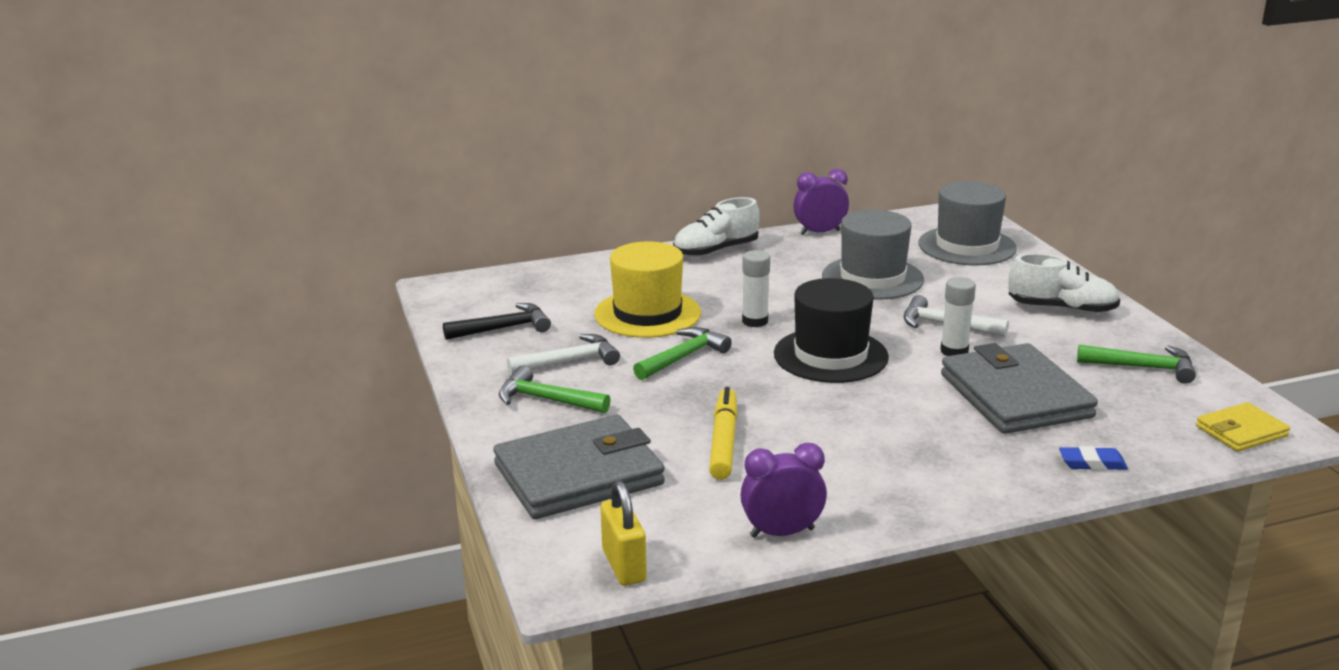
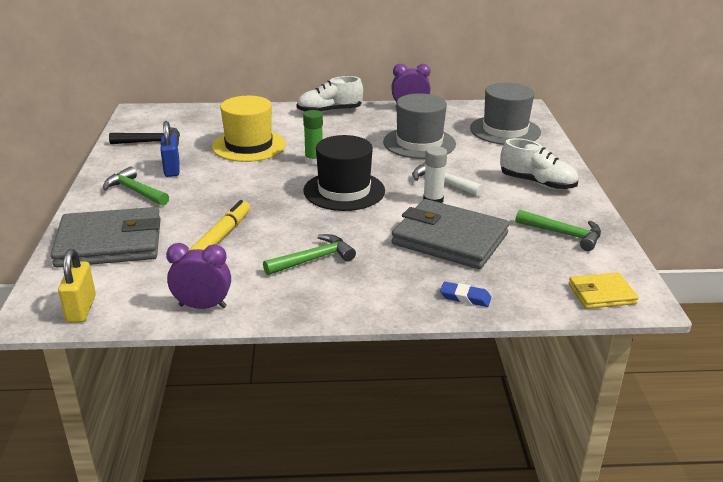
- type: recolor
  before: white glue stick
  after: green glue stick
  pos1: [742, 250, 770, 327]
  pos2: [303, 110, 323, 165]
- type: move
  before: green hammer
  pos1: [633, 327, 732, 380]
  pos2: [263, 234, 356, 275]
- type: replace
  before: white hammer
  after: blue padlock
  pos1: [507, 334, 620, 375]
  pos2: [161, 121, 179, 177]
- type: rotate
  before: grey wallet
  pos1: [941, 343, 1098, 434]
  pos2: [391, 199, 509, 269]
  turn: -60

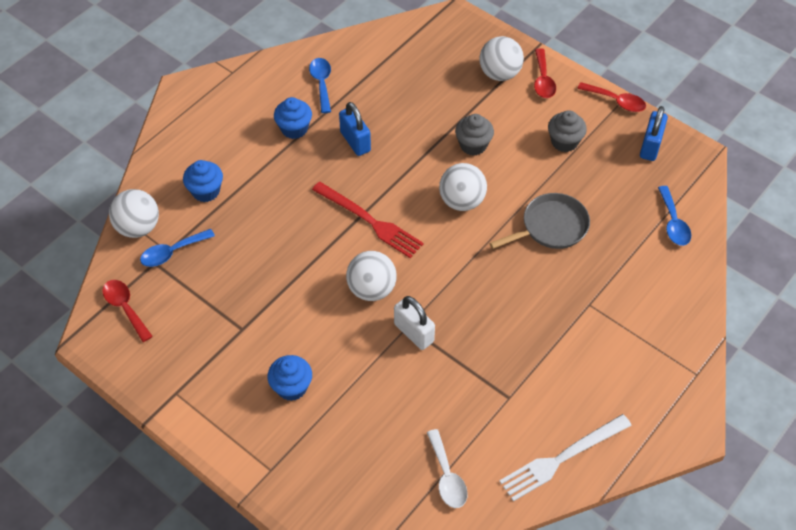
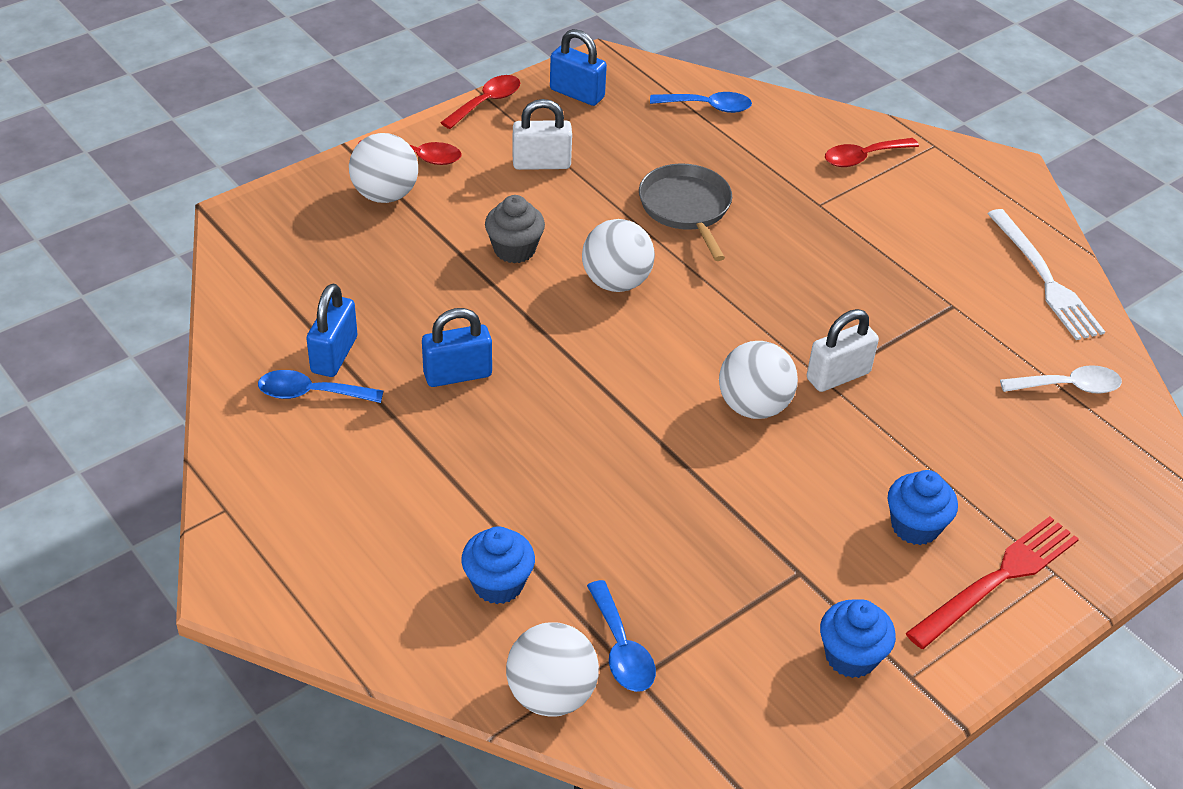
- type: move
  before: blue cupcake
  pos1: [274, 97, 312, 139]
  pos2: [820, 599, 896, 678]
- type: replace
  before: grey cupcake
  after: white padlock
  pos1: [548, 110, 587, 152]
  pos2: [513, 99, 572, 170]
- type: move
  before: red fork
  pos1: [312, 182, 424, 258]
  pos2: [906, 516, 1079, 649]
- type: move
  before: red spoon
  pos1: [102, 280, 153, 342]
  pos2: [825, 138, 919, 167]
- type: insert
  after: blue padlock
  pos2: [306, 284, 357, 377]

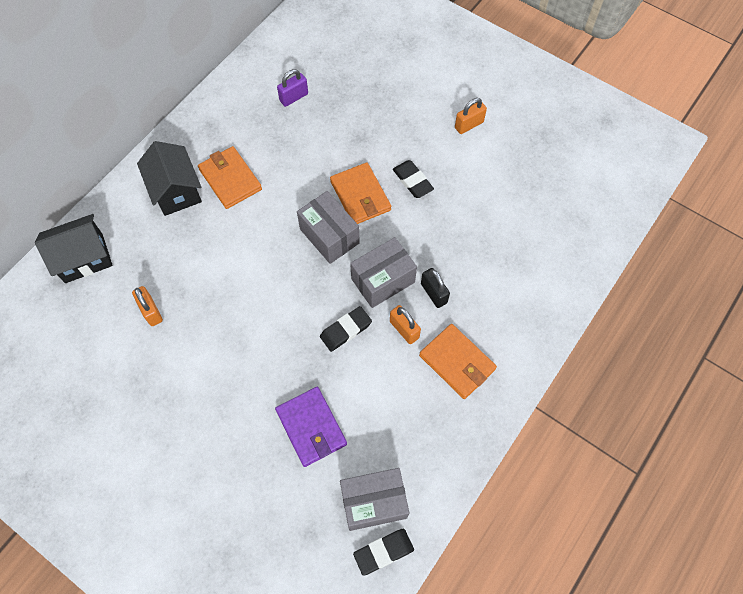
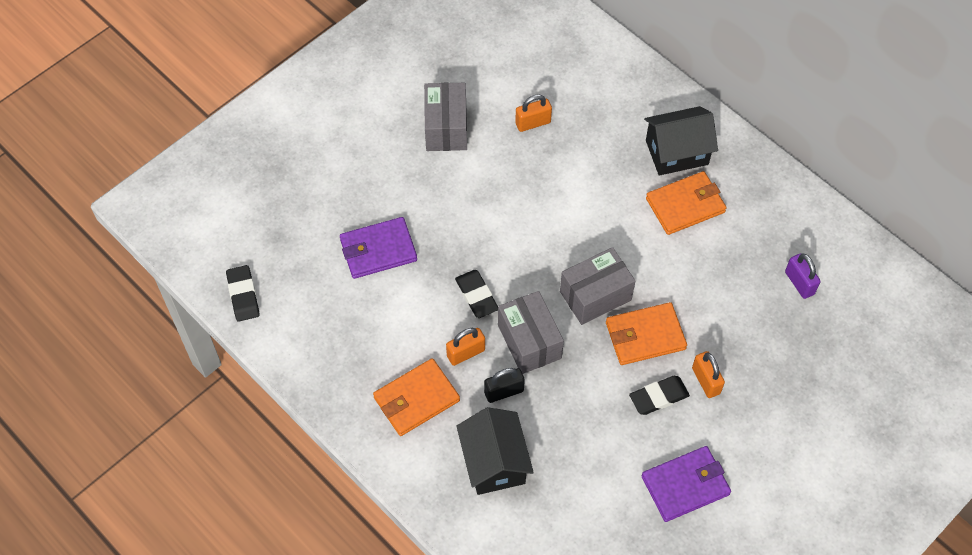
- type: move
  before: orange padlock
  pos1: [455, 98, 487, 134]
  pos2: [692, 351, 725, 398]
- type: move
  before: black house
  pos1: [35, 214, 113, 283]
  pos2: [456, 407, 534, 495]
- type: move
  before: grey box
  pos1: [340, 468, 409, 531]
  pos2: [424, 83, 467, 151]
- type: insert
  after: purple wallet
  pos2: [642, 446, 731, 522]

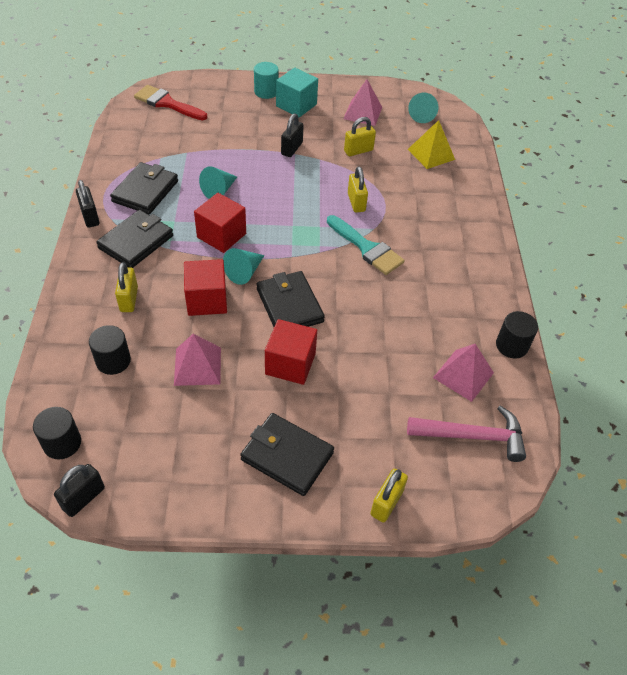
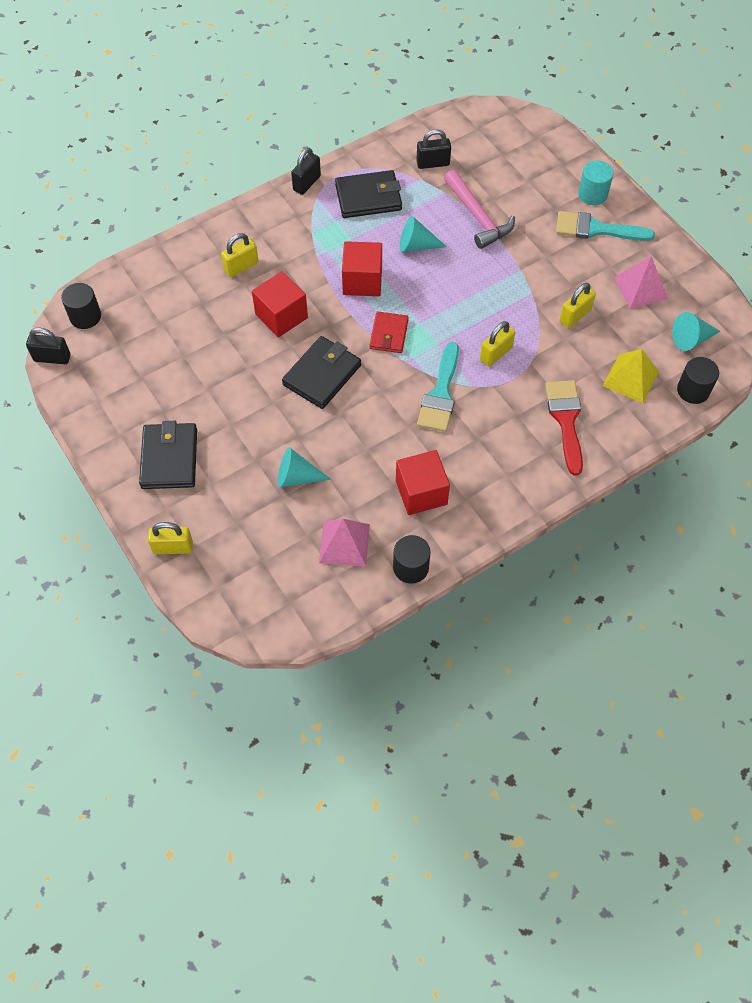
- type: replace
  before: turquoise cube
  after: turquoise brush
  pos1: [276, 68, 318, 117]
  pos2: [556, 211, 655, 241]
- type: move
  before: red brush
  pos1: [134, 85, 207, 120]
  pos2: [545, 380, 583, 476]
- type: move
  before: black padlock
  pos1: [281, 113, 304, 157]
  pos2: [416, 129, 451, 169]
- type: rotate
  before: yellow padlock
  pos1: [344, 117, 376, 156]
  pos2: [560, 283, 596, 328]
  turn: -75
- type: delete
  before: black wallet
  pos1: [96, 210, 173, 268]
- type: move
  before: turquoise cone
  pos1: [223, 248, 265, 285]
  pos2: [278, 447, 331, 487]
- type: move
  before: red cube
  pos1: [265, 319, 317, 385]
  pos2: [396, 450, 450, 515]
- type: move
  before: black cylinder
  pos1: [89, 325, 131, 375]
  pos2: [677, 357, 719, 404]
- type: delete
  before: pink pyramid
  pos1: [174, 334, 221, 386]
- type: move
  before: pink hammer
  pos1: [407, 406, 526, 462]
  pos2: [444, 170, 515, 249]
- type: insert
  after: red wallet
  pos2: [370, 311, 409, 353]

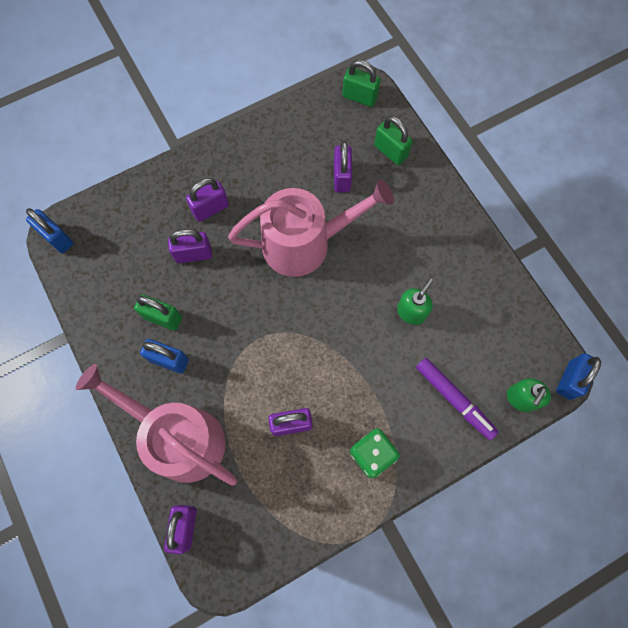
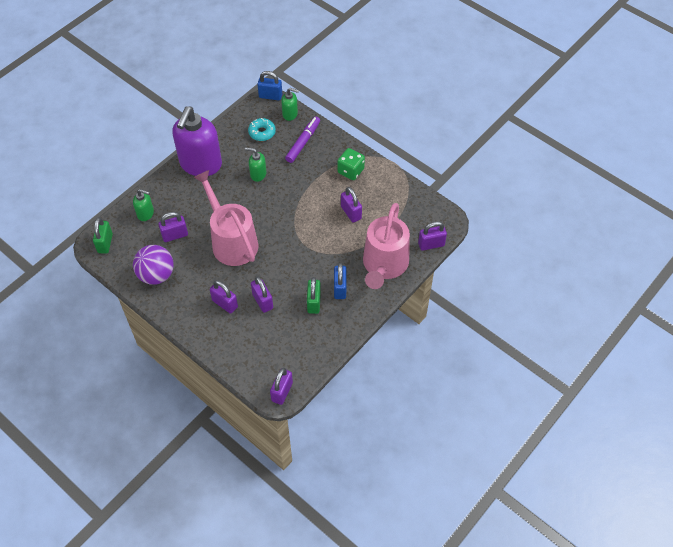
- type: replace
  before: green padlock
  after: green soap dispenser
  pos1: [374, 116, 413, 165]
  pos2: [133, 189, 154, 221]
- type: recolor
  before: blue padlock
  after: purple padlock
  pos1: [26, 208, 73, 253]
  pos2: [270, 368, 293, 405]
- type: insert
  after: purple soap dispenser
  pos2: [173, 107, 222, 176]
- type: insert
  after: turquoise donut
  pos2: [248, 118, 276, 141]
- type: insert
  after: purple ball
  pos2: [133, 245, 174, 285]

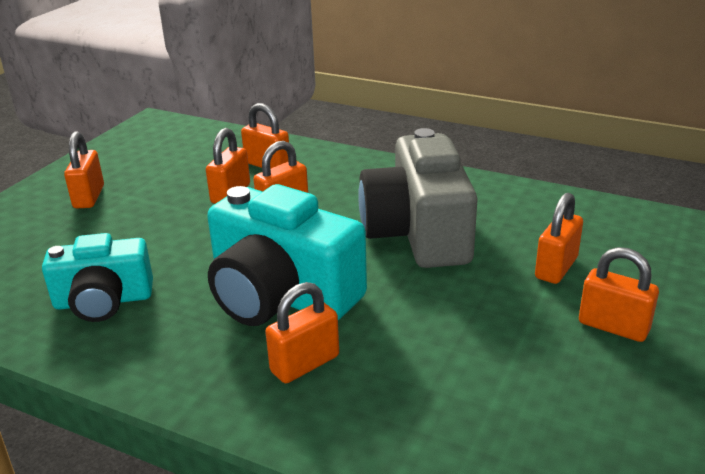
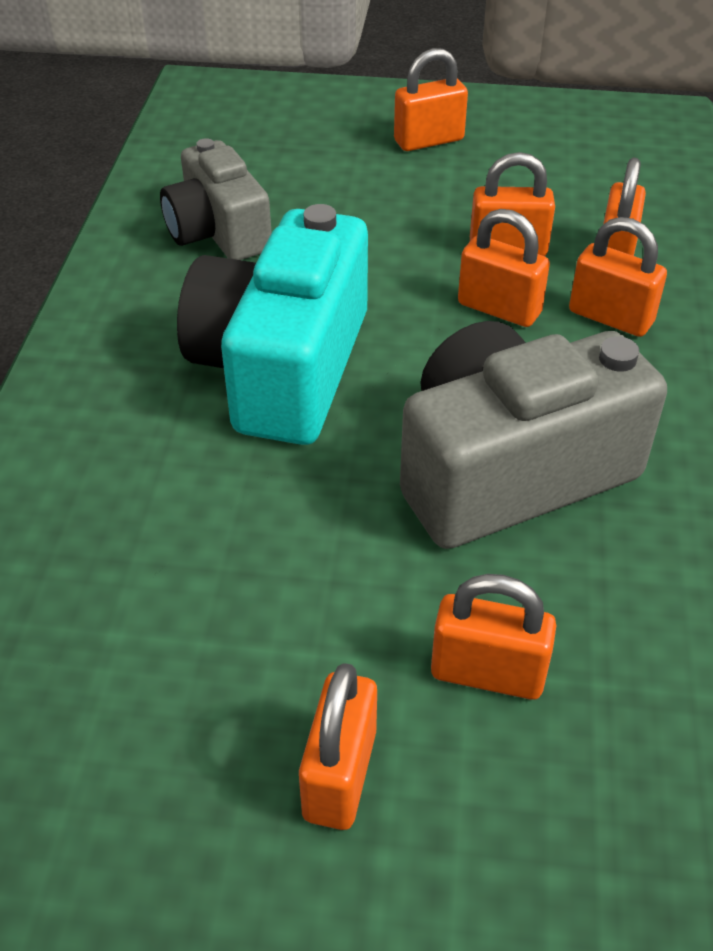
- type: recolor
  before: turquoise camera
  after: grey camera
  pos1: [42, 233, 153, 322]
  pos2: [160, 138, 272, 260]
- type: move
  before: orange padlock
  pos1: [265, 282, 339, 383]
  pos2: [569, 217, 667, 337]

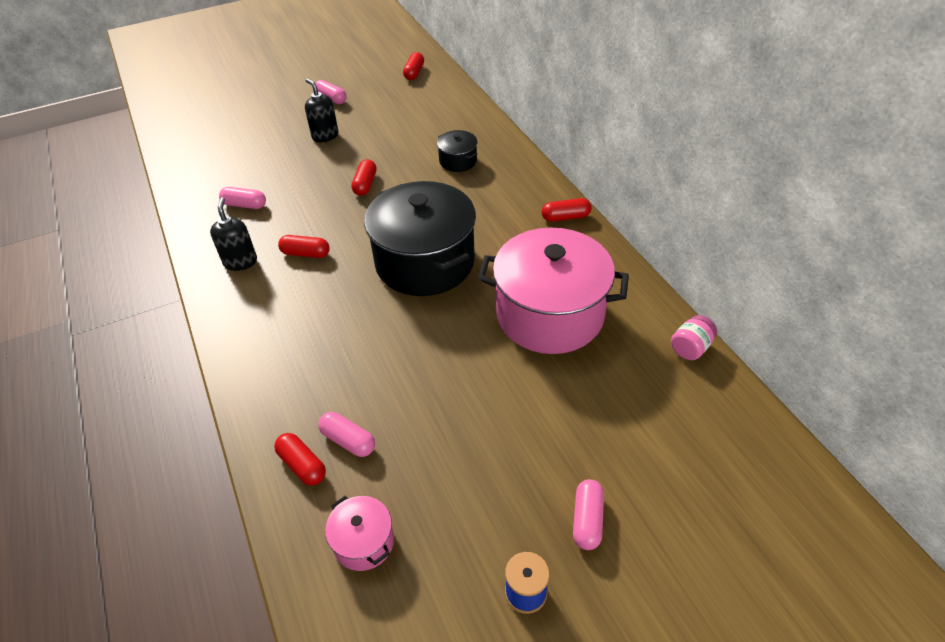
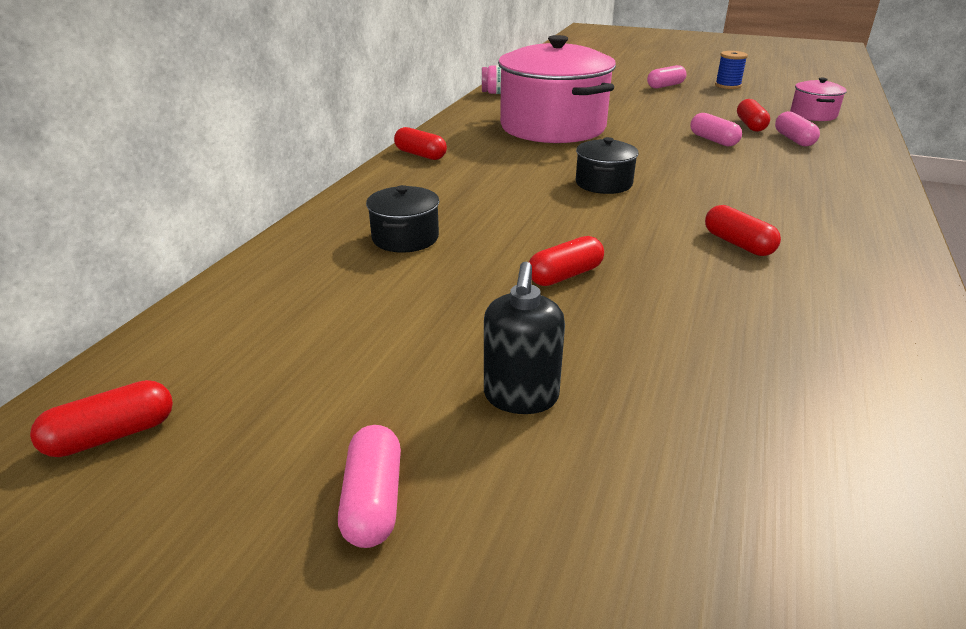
- type: resize
  before: black pot
  pos1: [364, 181, 476, 296]
  pos2: [576, 137, 639, 194]
  scale: 0.44
- type: move
  before: pink capsule
  pos1: [219, 187, 266, 209]
  pos2: [690, 113, 742, 146]
- type: delete
  before: black soap dispenser
  pos1: [210, 197, 257, 271]
- type: move
  before: red capsule
  pos1: [274, 433, 326, 485]
  pos2: [737, 99, 770, 132]

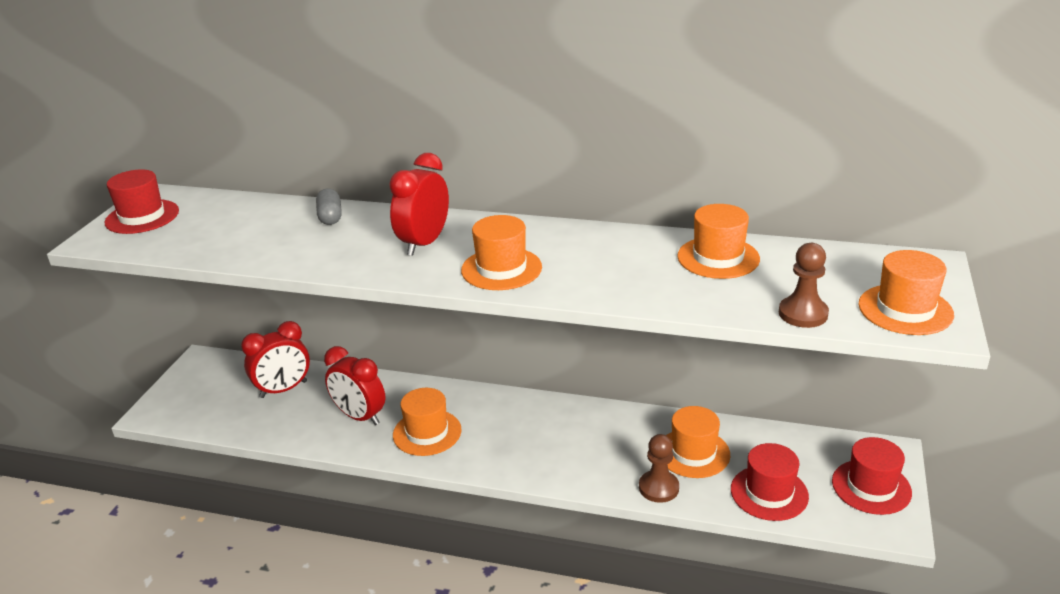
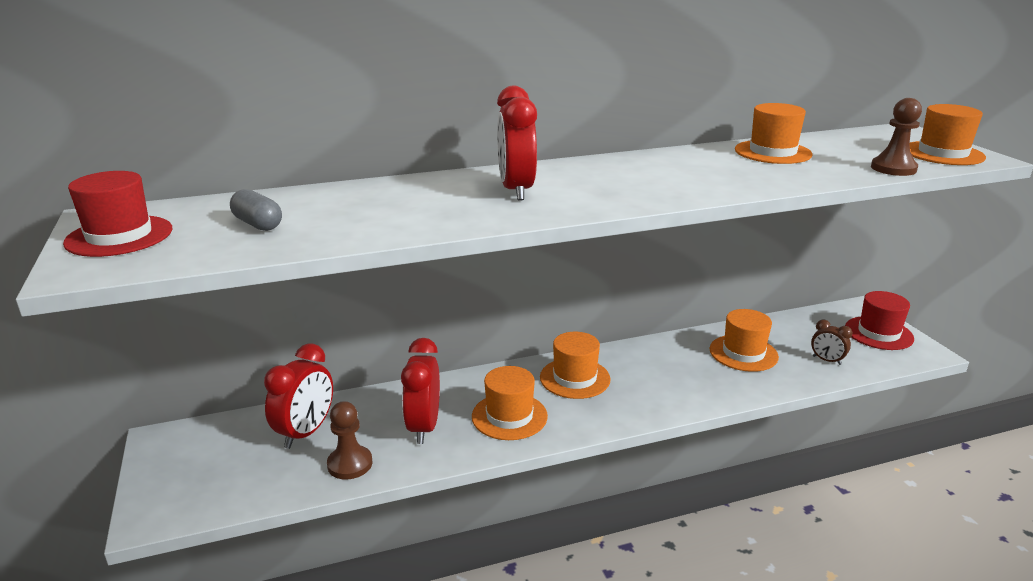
- type: move
  before: grey capsule
  pos1: [316, 188, 342, 225]
  pos2: [230, 189, 282, 231]
- type: move
  before: orange hat
  pos1: [461, 215, 542, 290]
  pos2: [540, 332, 611, 399]
- type: rotate
  before: red clock
  pos1: [324, 346, 386, 425]
  pos2: [401, 338, 440, 444]
  turn: 90
- type: move
  before: brown pawn
  pos1: [639, 434, 679, 503]
  pos2: [327, 401, 372, 479]
- type: replace
  before: red hat
  after: brown clock
  pos1: [731, 443, 809, 521]
  pos2: [811, 319, 853, 365]

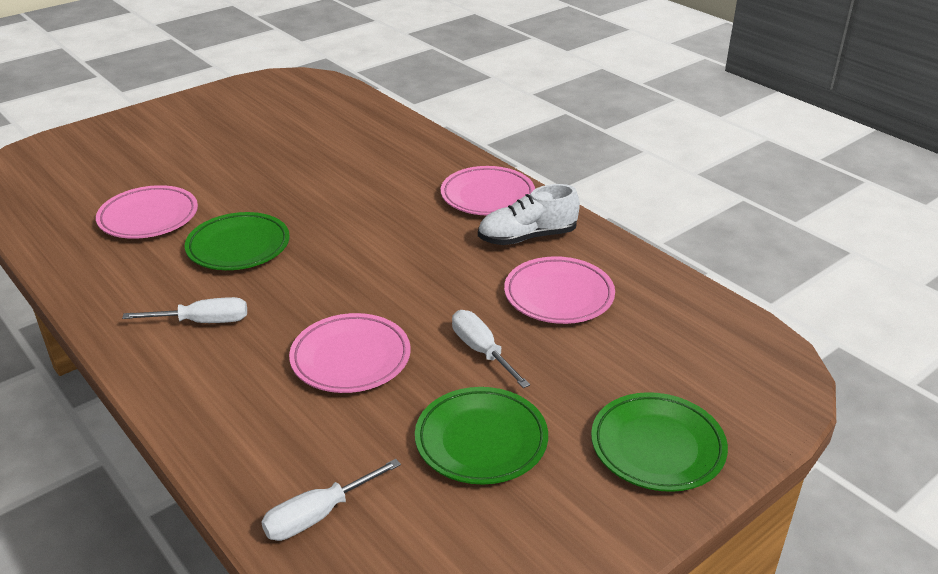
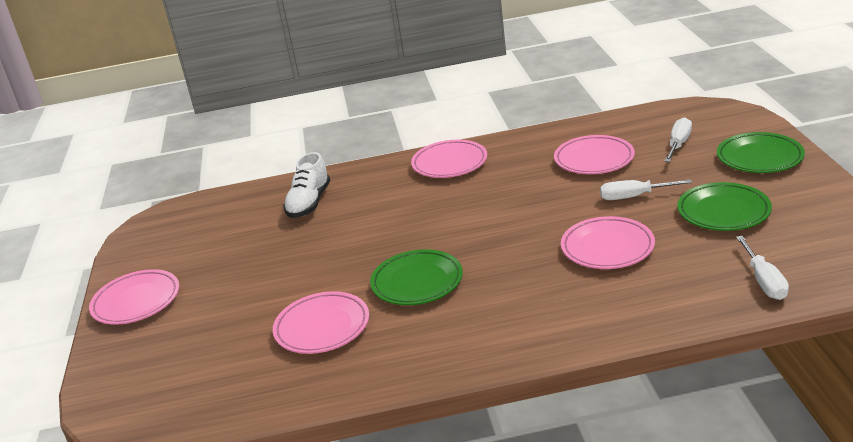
- type: move
  before: white shoe
  pos1: [478, 184, 580, 245]
  pos2: [283, 152, 330, 218]
- type: move
  before: white screwdriver
  pos1: [122, 297, 247, 323]
  pos2: [664, 117, 692, 162]
- type: insert
  after: pink plate
  pos2: [89, 269, 179, 325]

